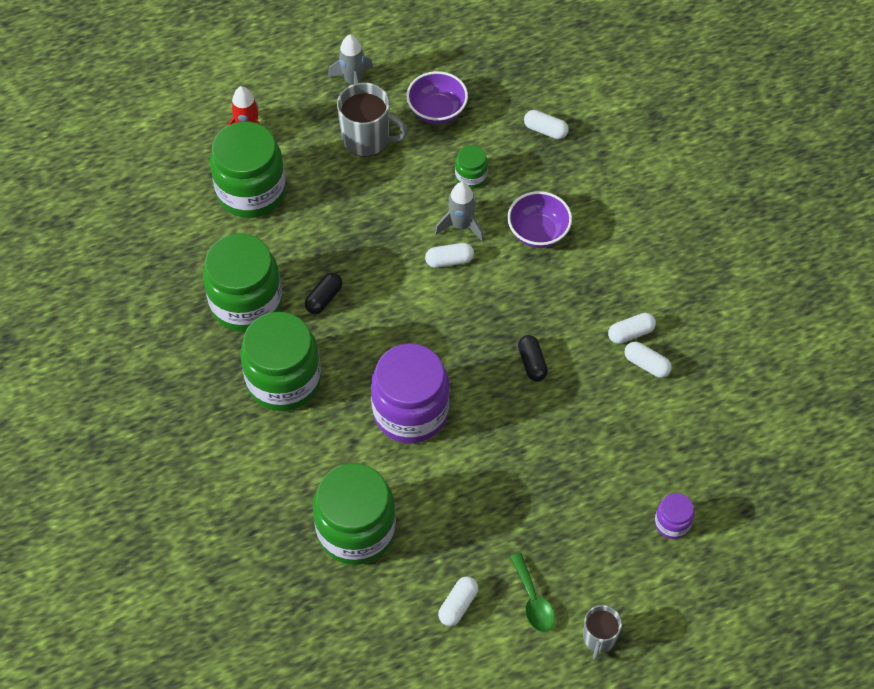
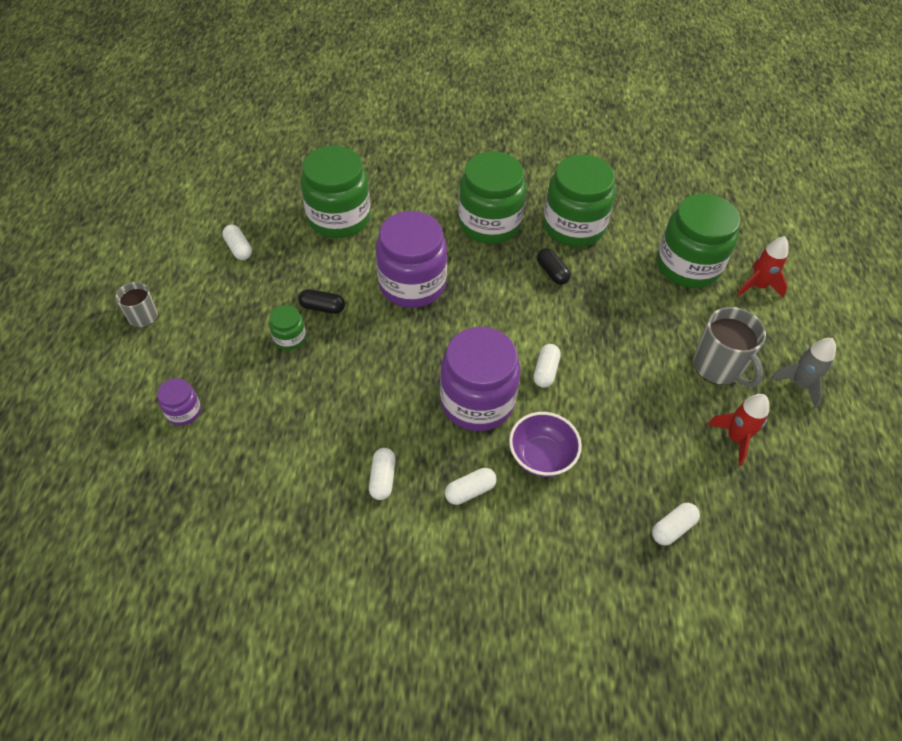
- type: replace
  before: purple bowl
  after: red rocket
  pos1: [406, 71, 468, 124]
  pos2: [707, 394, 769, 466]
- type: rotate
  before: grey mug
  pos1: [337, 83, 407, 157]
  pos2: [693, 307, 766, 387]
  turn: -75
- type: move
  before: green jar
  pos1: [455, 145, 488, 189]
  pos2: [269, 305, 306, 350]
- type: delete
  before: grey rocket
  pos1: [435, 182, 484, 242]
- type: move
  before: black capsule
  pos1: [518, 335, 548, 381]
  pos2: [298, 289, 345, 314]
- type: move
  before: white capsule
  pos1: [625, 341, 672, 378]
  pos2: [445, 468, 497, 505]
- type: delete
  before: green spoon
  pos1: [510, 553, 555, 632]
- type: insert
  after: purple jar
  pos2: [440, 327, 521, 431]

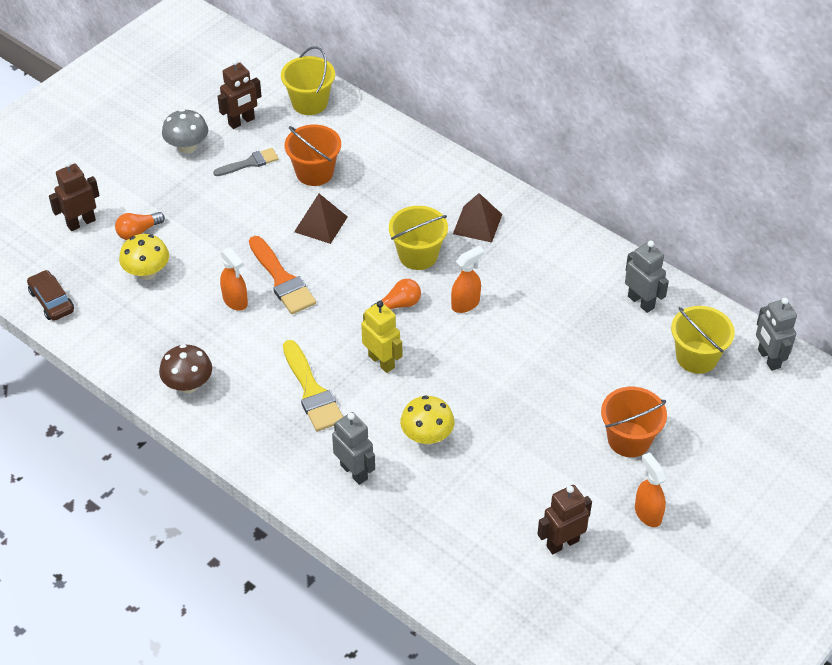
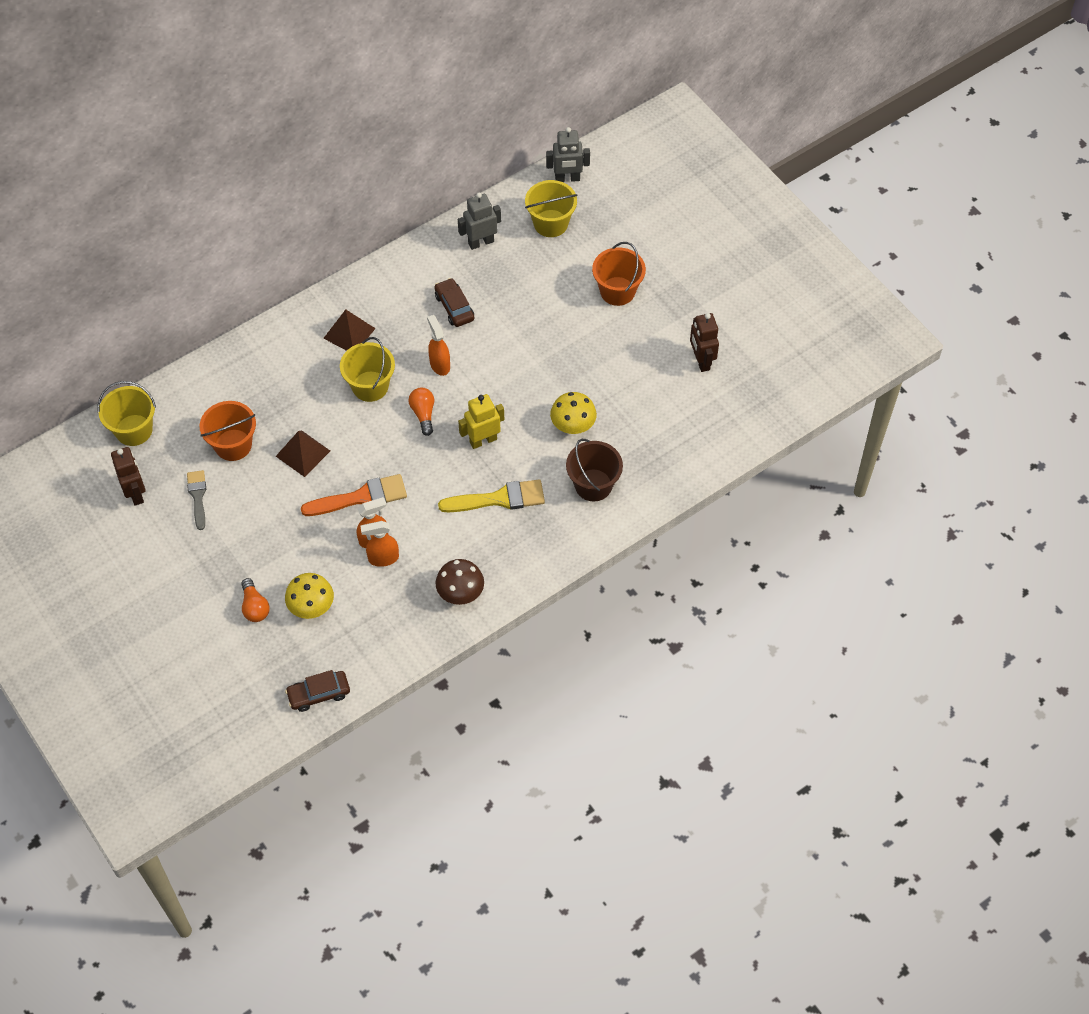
- type: delete
  before: grey mushroom
  pos1: [162, 109, 208, 153]
- type: delete
  before: brown robot
  pos1: [49, 161, 100, 231]
- type: replace
  before: grey robot
  after: brown bucket
  pos1: [332, 412, 375, 485]
  pos2: [566, 439, 623, 501]
- type: move
  before: orange spray bottle
  pos1: [635, 452, 667, 527]
  pos2: [360, 521, 399, 567]
- type: insert
  after: brown car
  pos2: [434, 278, 474, 327]

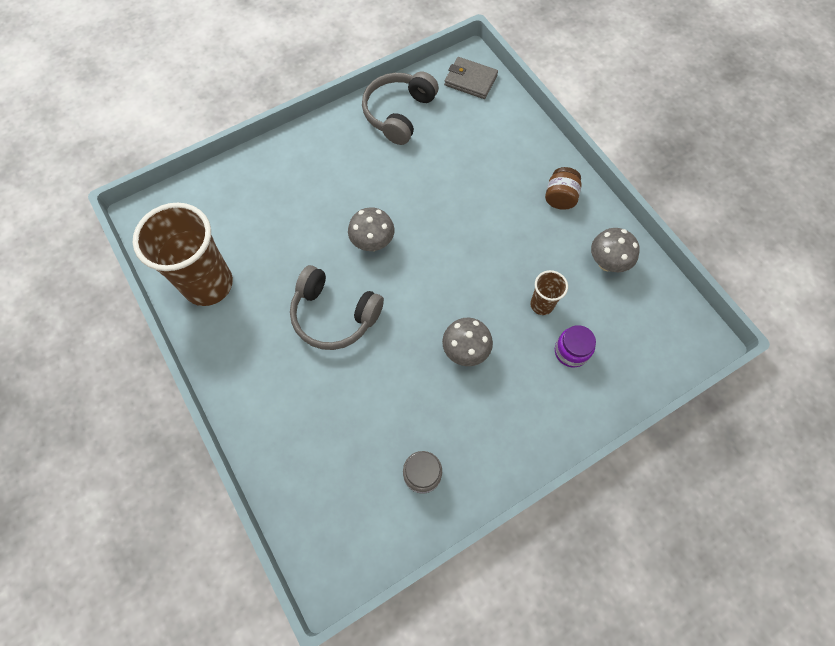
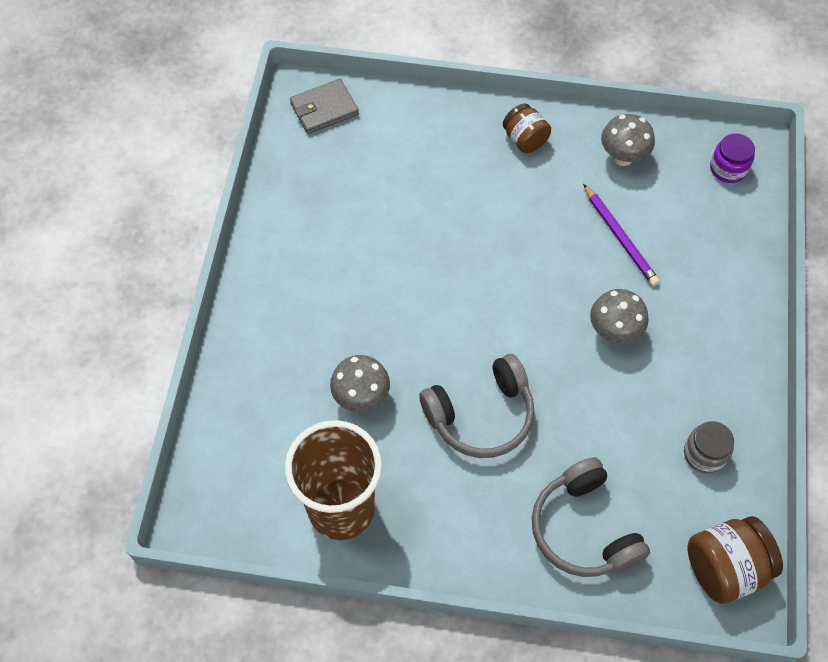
- type: move
  before: grey headphones
  pos1: [362, 72, 439, 145]
  pos2: [532, 457, 650, 577]
- type: move
  before: grey mushroom
  pos1: [348, 207, 395, 251]
  pos2: [330, 355, 390, 412]
- type: replace
  before: brown cup
  after: purple pencil
  pos1: [530, 270, 568, 315]
  pos2: [583, 184, 660, 286]
- type: move
  before: purple jar
  pos1: [555, 325, 596, 367]
  pos2: [710, 133, 755, 183]
- type: insert
  after: brown jar
  pos2: [688, 516, 783, 604]

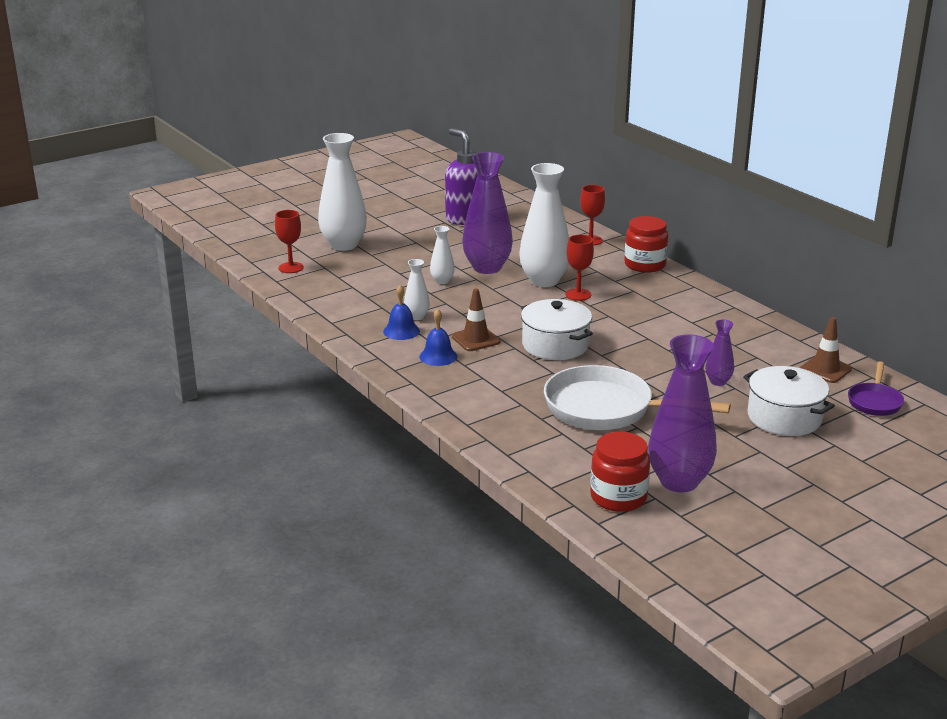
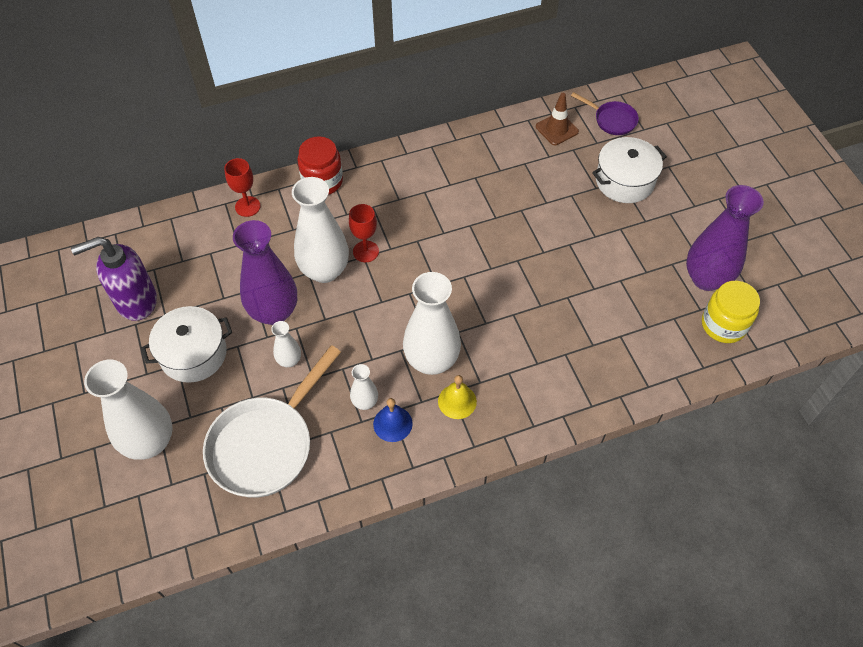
- type: delete
  before: red goblet
  pos1: [275, 210, 304, 273]
- type: replace
  before: brown traffic cone
  after: white vase
  pos1: [452, 288, 500, 351]
  pos2: [403, 272, 461, 375]
- type: move
  before: white pot
  pos1: [521, 299, 593, 360]
  pos2: [141, 306, 232, 383]
- type: recolor
  before: blue bell
  after: yellow bell
  pos1: [419, 309, 457, 366]
  pos2: [438, 375, 477, 419]
- type: delete
  before: purple vase
  pos1: [706, 319, 734, 386]
- type: move
  before: white pan
  pos1: [544, 365, 731, 430]
  pos2: [203, 345, 341, 498]
- type: recolor
  before: red jar
  after: yellow jar
  pos1: [590, 432, 650, 512]
  pos2: [702, 281, 760, 343]

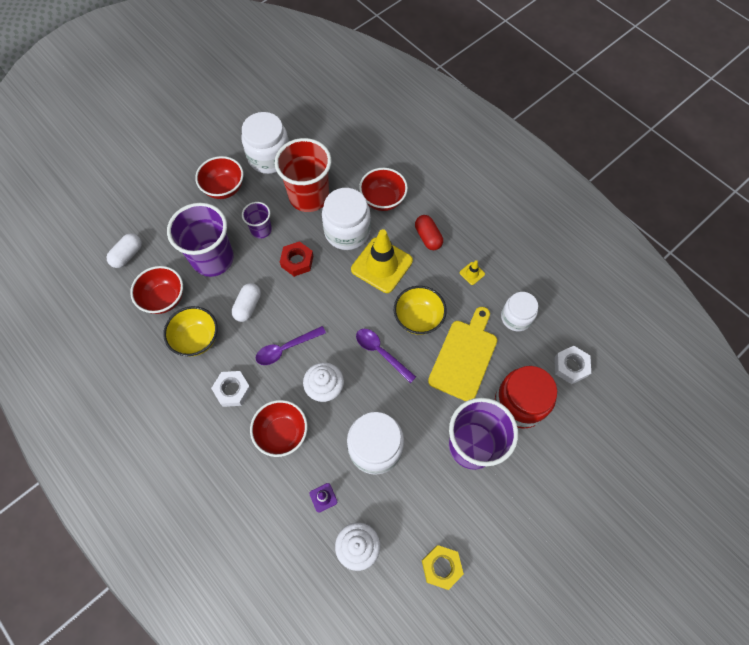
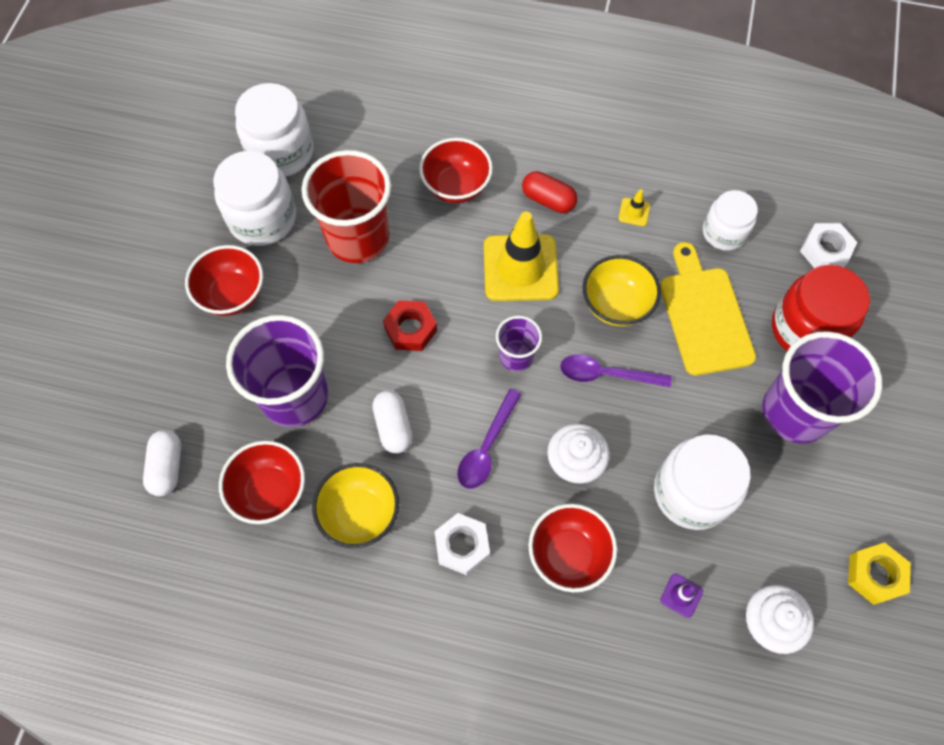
- type: move
  before: white jar
  pos1: [322, 188, 371, 250]
  pos2: [235, 83, 313, 177]
- type: move
  before: purple cup
  pos1: [242, 202, 272, 239]
  pos2: [496, 316, 542, 371]

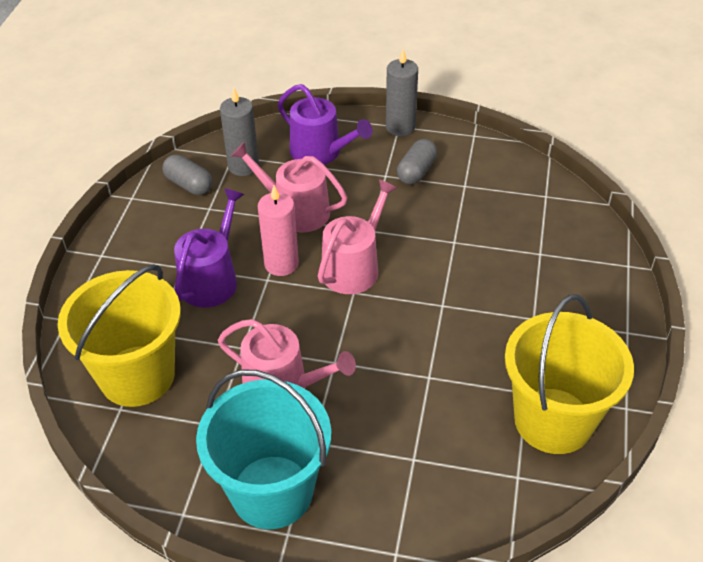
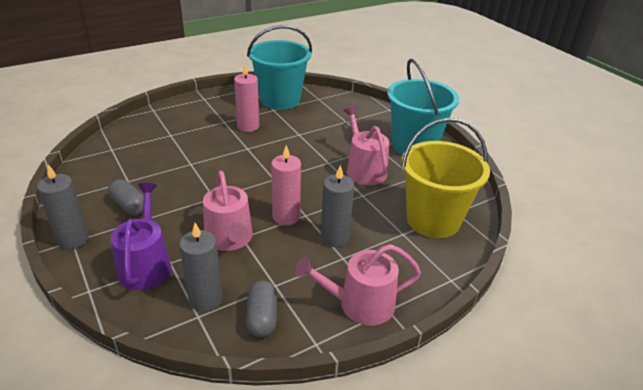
- type: rotate
  before: grey capsule
  pos1: [397, 139, 437, 185]
  pos2: [108, 179, 144, 216]
  turn: 60
- type: move
  before: pink watering can
  pos1: [318, 179, 397, 294]
  pos2: [295, 244, 421, 325]
- type: replace
  before: purple watering can
  after: grey candle
  pos1: [174, 188, 244, 307]
  pos2: [321, 165, 355, 247]
- type: recolor
  before: yellow bucket
  after: turquoise bucket
  pos1: [505, 294, 634, 454]
  pos2: [247, 25, 312, 110]
- type: insert
  after: pink candle
  pos2: [234, 64, 259, 132]

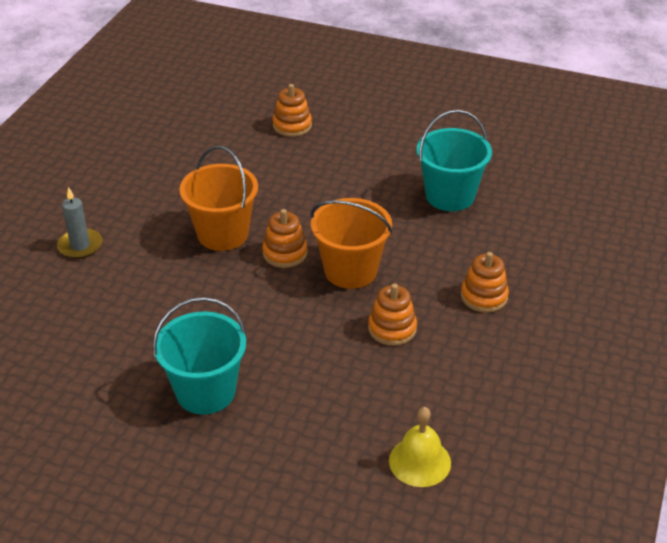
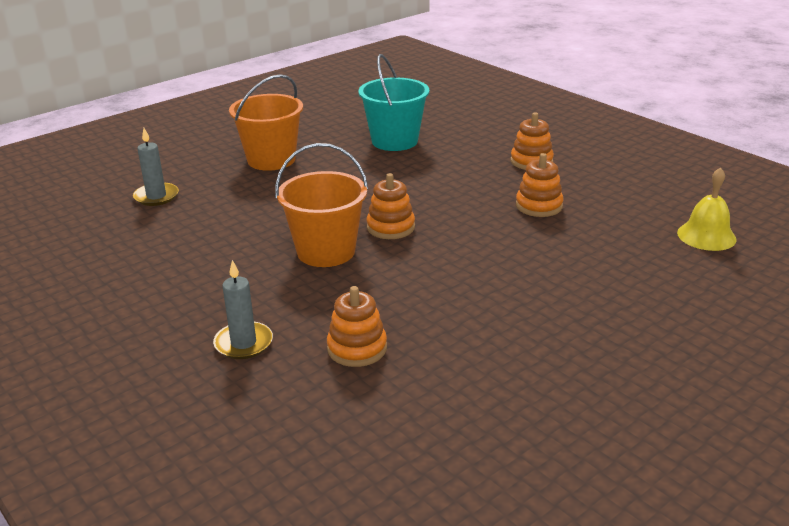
- type: move
  before: orange stacking toy
  pos1: [273, 84, 312, 137]
  pos2: [327, 286, 387, 367]
- type: move
  before: orange bucket
  pos1: [311, 198, 393, 289]
  pos2: [229, 74, 303, 171]
- type: delete
  before: turquoise bucket
  pos1: [153, 297, 246, 415]
- type: insert
  after: grey candle
  pos2: [133, 128, 179, 206]

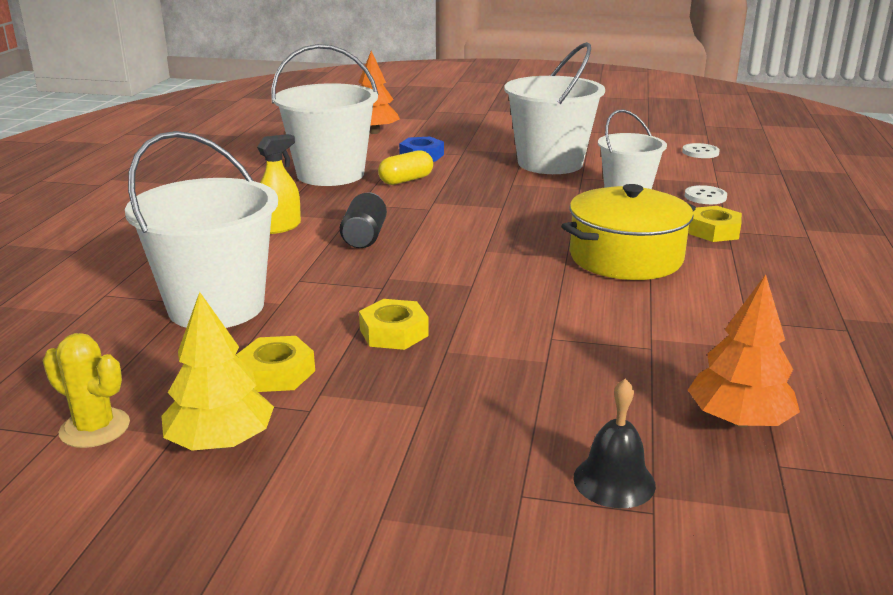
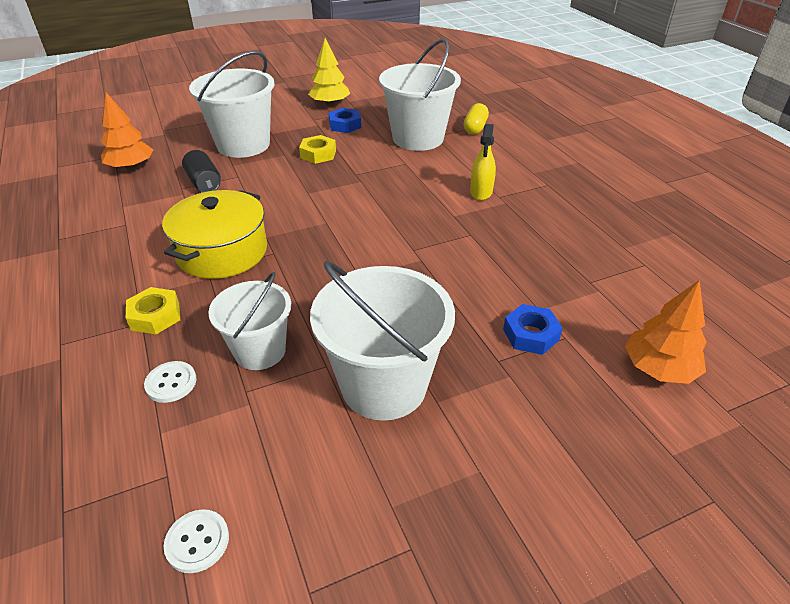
- type: move
  before: white bucket
  pos1: [271, 44, 379, 186]
  pos2: [189, 51, 275, 158]
- type: move
  before: yellow capsule
  pos1: [378, 150, 433, 185]
  pos2: [464, 103, 489, 135]
- type: move
  before: black can
  pos1: [340, 192, 387, 248]
  pos2: [182, 150, 221, 192]
- type: delete
  before: yellow cactus
  pos1: [43, 333, 130, 448]
- type: recolor
  before: yellow nut
  after: blue nut
  pos1: [236, 336, 315, 392]
  pos2: [328, 108, 361, 133]
- type: delete
  before: black bell
  pos1: [573, 378, 656, 508]

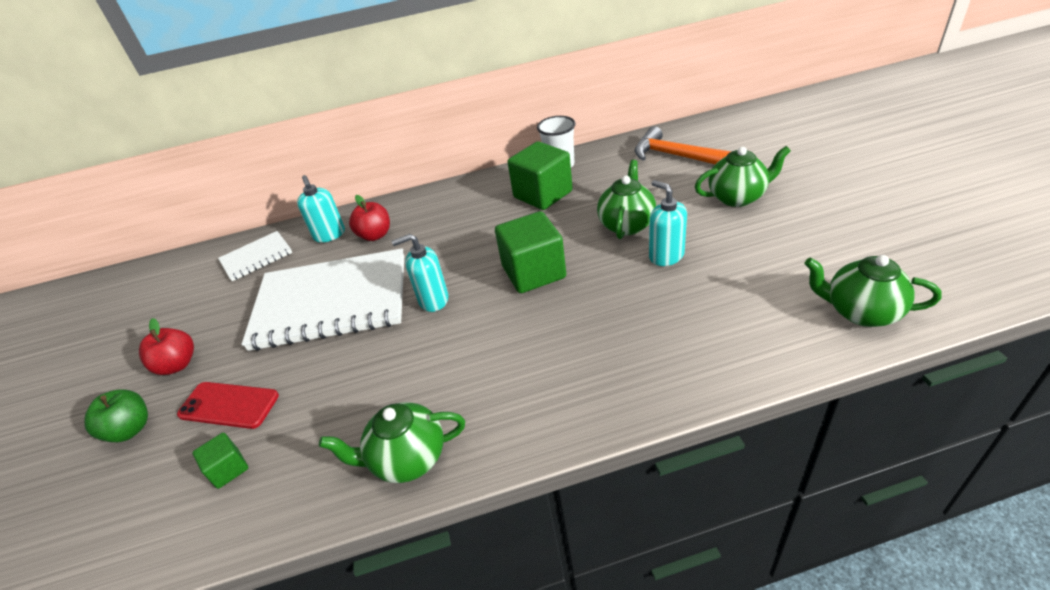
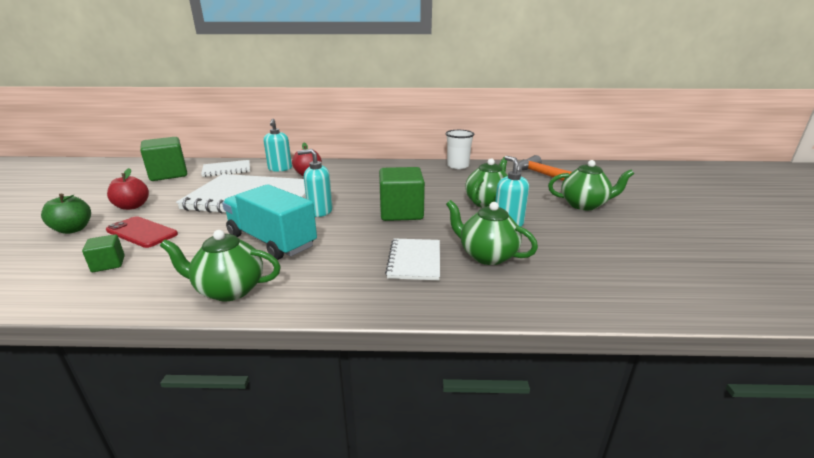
- type: move
  before: green cube
  pos1: [507, 141, 573, 210]
  pos2: [140, 137, 187, 181]
- type: move
  before: green teapot
  pos1: [805, 255, 942, 327]
  pos2: [446, 200, 538, 265]
- type: insert
  after: turquoise truck
  pos2: [222, 184, 317, 260]
- type: insert
  after: white notebook
  pos2: [385, 238, 440, 280]

